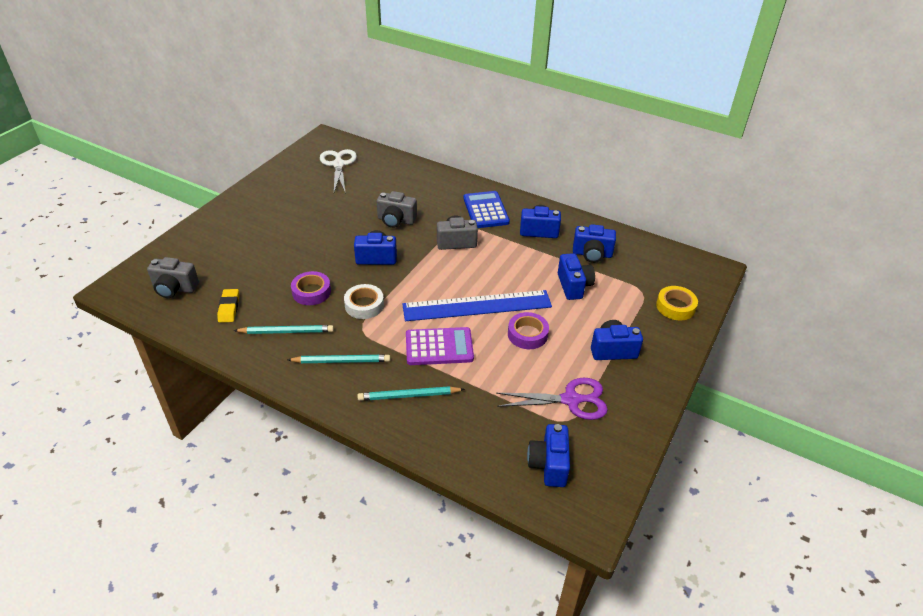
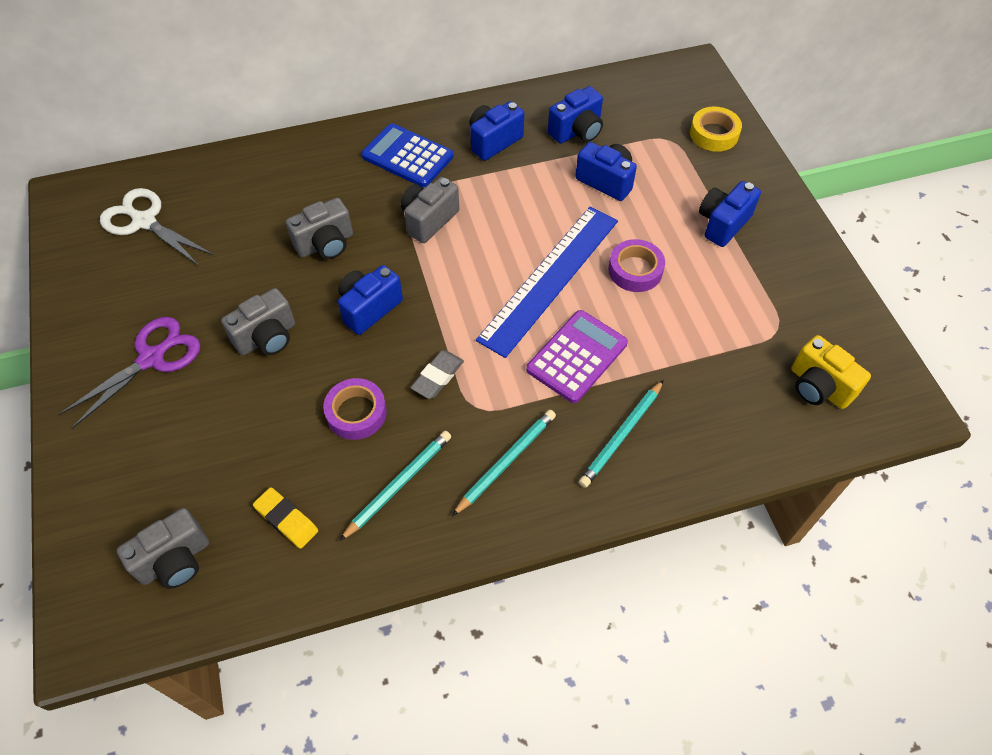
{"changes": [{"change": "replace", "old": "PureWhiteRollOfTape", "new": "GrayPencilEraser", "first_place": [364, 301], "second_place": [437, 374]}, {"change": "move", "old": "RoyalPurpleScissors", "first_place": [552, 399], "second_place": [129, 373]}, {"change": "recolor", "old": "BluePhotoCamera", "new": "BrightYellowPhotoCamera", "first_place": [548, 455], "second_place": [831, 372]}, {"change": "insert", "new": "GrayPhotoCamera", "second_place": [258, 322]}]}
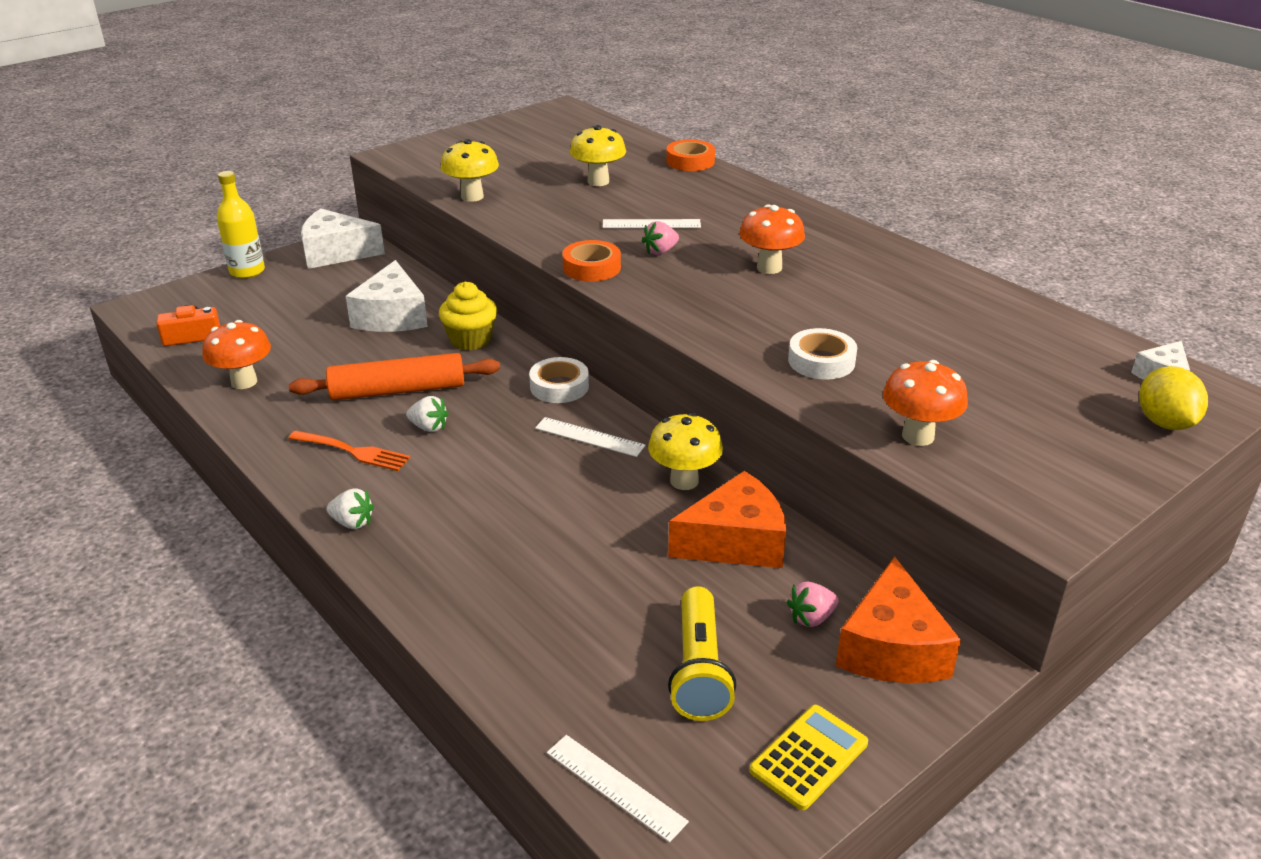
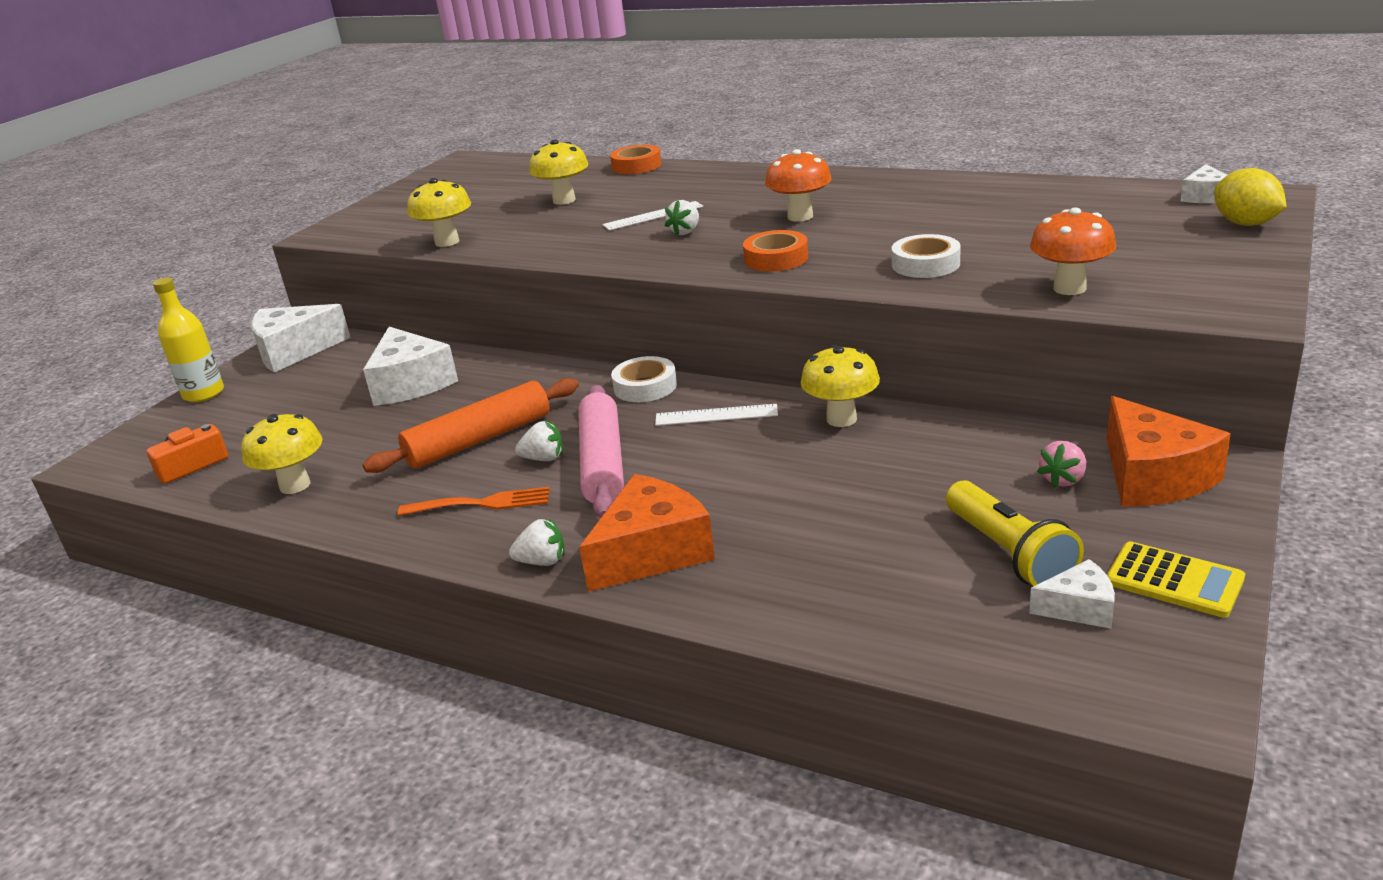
{"changes": [{"change": "recolor", "old": "RosePinkStrawberry", "new": "PureWhiteStrawberry", "first_place": [660, 238], "second_place": [682, 218]}, {"change": "move", "old": "BrightOrangeRollOfTape", "first_place": [591, 261], "second_place": [775, 250]}, {"change": "delete", "old": "BrightYellowMuffin", "first_place": [468, 316]}, {"change": "recolor", "old": "BrightOrangeFungus", "new": "BrightYellowFungus", "first_place": [236, 354], "second_place": [281, 454]}, {"change": "move", "old": "BrightOrangeCheeseWedge", "first_place": [727, 519], "second_place": [647, 533]}, {"change": "rotate", "old": "BrightYellowAddingMachine", "first_place": [808, 757], "second_place": [1176, 579], "degrees": 105}, {"change": "delete", "old": "PureWhiteMeasuringStick", "first_place": [618, 789]}, {"change": "insert", "new": "RosePinkRollingPin", "second_place": [601, 451]}, {"change": "insert", "new": "PureWhiteCheeseWedge", "second_place": [1072, 594]}]}
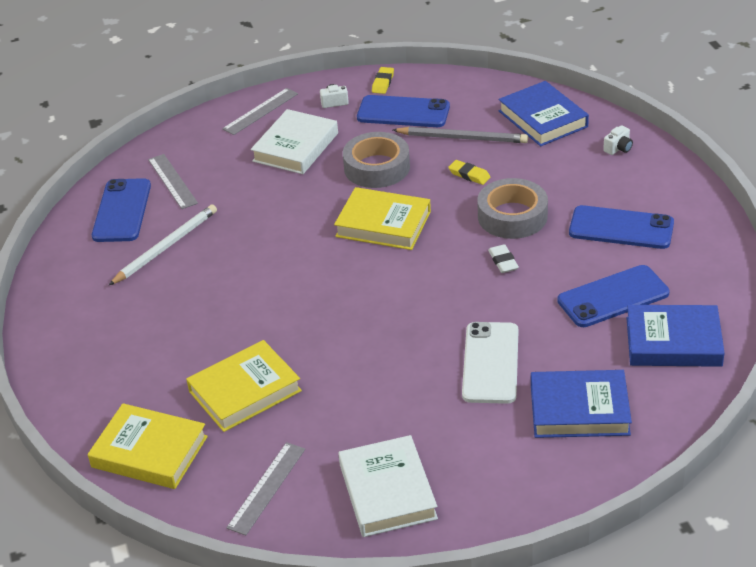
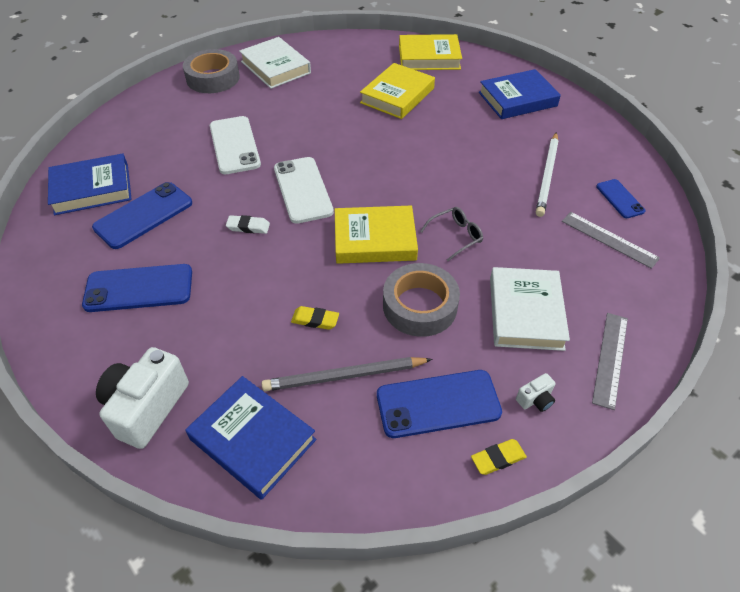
{"changes": [{"change": "rotate", "old": "BrightYellowPencilEraser", "first_place": [383, 80], "second_place": [499, 457], "degrees": 75}, {"change": "resize", "old": "PureWhitePhotoCamera", "first_place": [618, 140], "second_place": [142, 398], "factor": 2.28}, {"change": "resize", "old": "BluePhone", "first_place": [121, 210], "second_place": [620, 198], "factor": 0.58}, {"change": "move", "old": "GrayRollOfTape", "first_place": [512, 208], "second_place": [211, 71]}, {"change": "rotate", "old": "PureWhitePencilEraser", "first_place": [503, 258], "second_place": [248, 224], "degrees": -45}, {"change": "move", "old": "BlueBook", "first_place": [581, 404], "second_place": [520, 94]}, {"change": "delete", "old": "GrayMeasuringStick", "first_place": [265, 489]}, {"change": "insert", "new": "PureWhitePhone", "second_place": [304, 190]}, {"change": "insert", "new": "GraySpectacles", "second_place": [451, 234]}]}
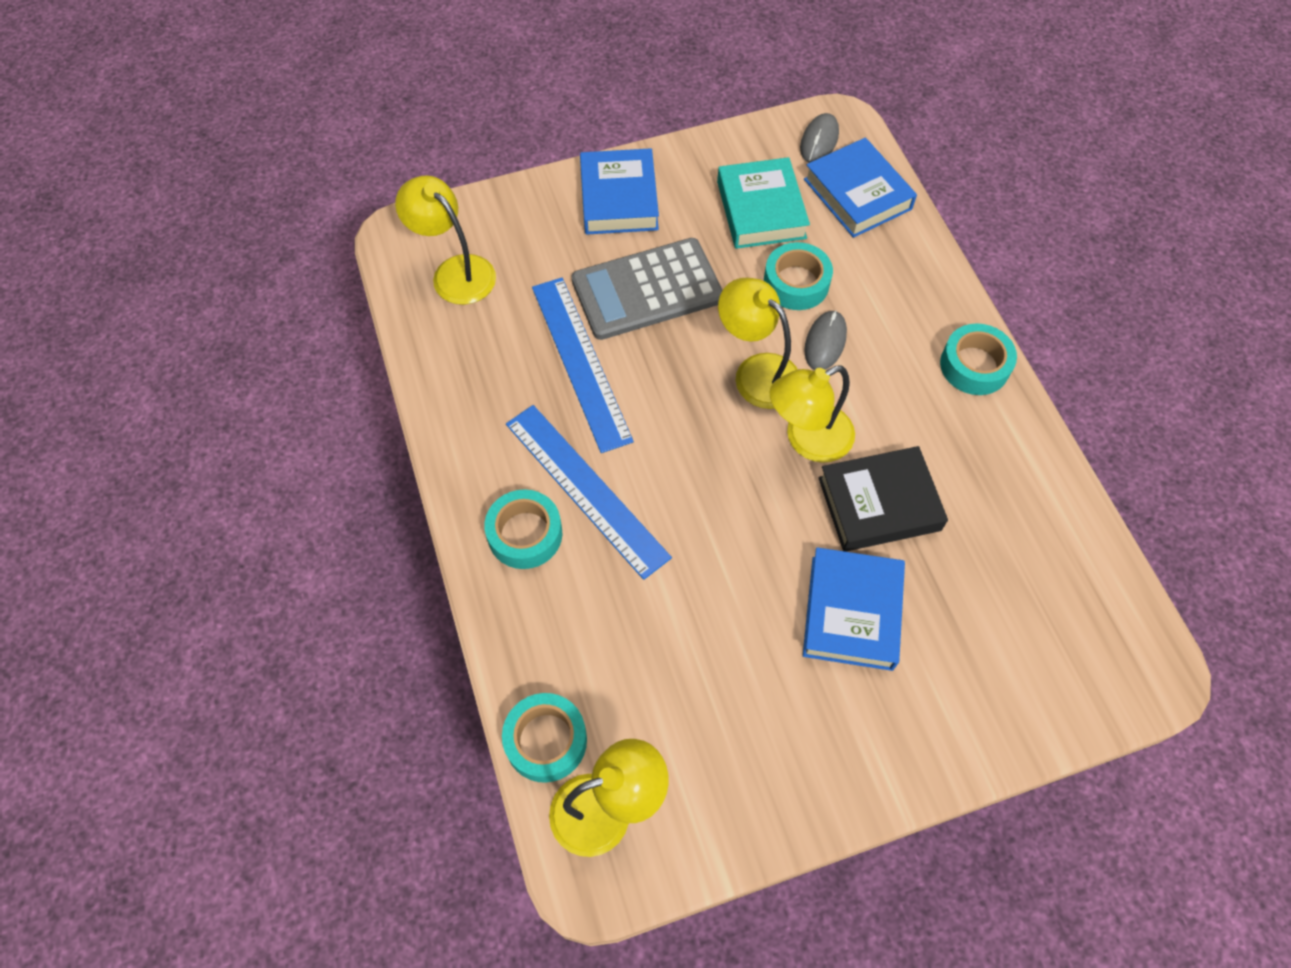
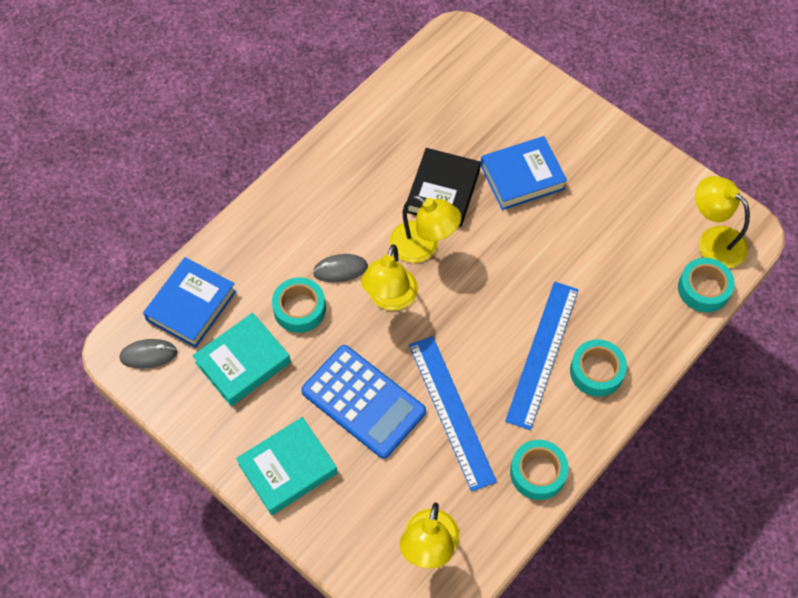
{"changes": [{"change": "recolor", "old": "BlueBook", "new": "AquaBook", "first_place": [619, 191], "second_place": [287, 466]}, {"change": "recolor", "old": "GrayAddingMachine", "new": "BlueAddingMachine", "first_place": [647, 289], "second_place": [363, 402]}, {"change": "rotate", "old": "BlueMeasuringStick", "first_place": [583, 365], "second_place": [453, 414], "degrees": -60}, {"change": "move", "old": "AquaRollOfTape", "first_place": [978, 359], "second_place": [539, 470]}, {"change": "rotate", "old": "BlackBook", "first_place": [883, 499], "second_place": [444, 187], "degrees": 60}]}
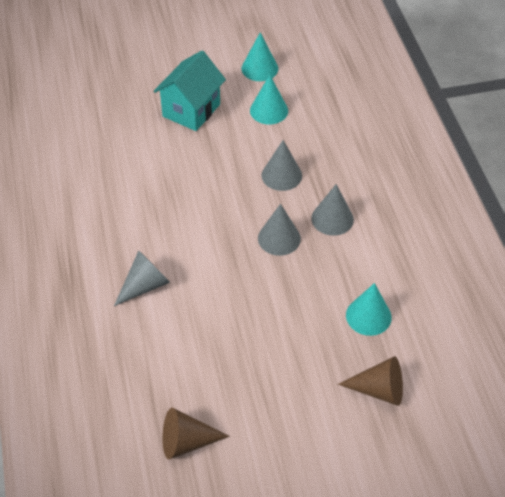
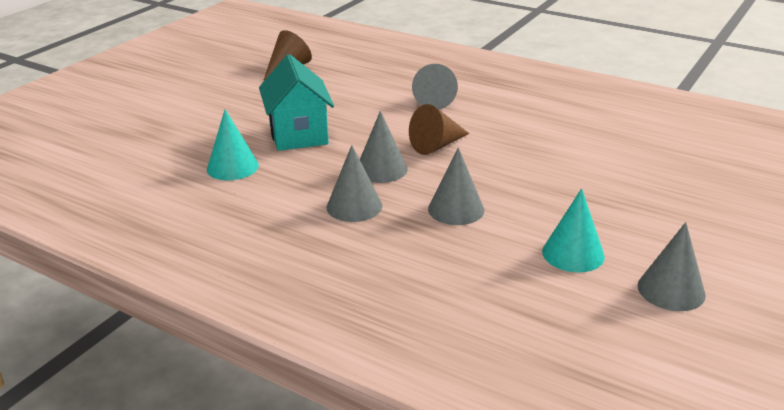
{"changes": [{"change": "recolor", "old": "AquaSolidCone", "new": "GraySolidCone", "first_place": [259, 56], "second_place": [671, 266]}, {"change": "move", "old": "AquaCottage", "first_place": [189, 90], "second_place": [296, 102]}, {"change": "move", "old": "RussetSolidCone", "first_place": [370, 381], "second_place": [439, 129]}]}
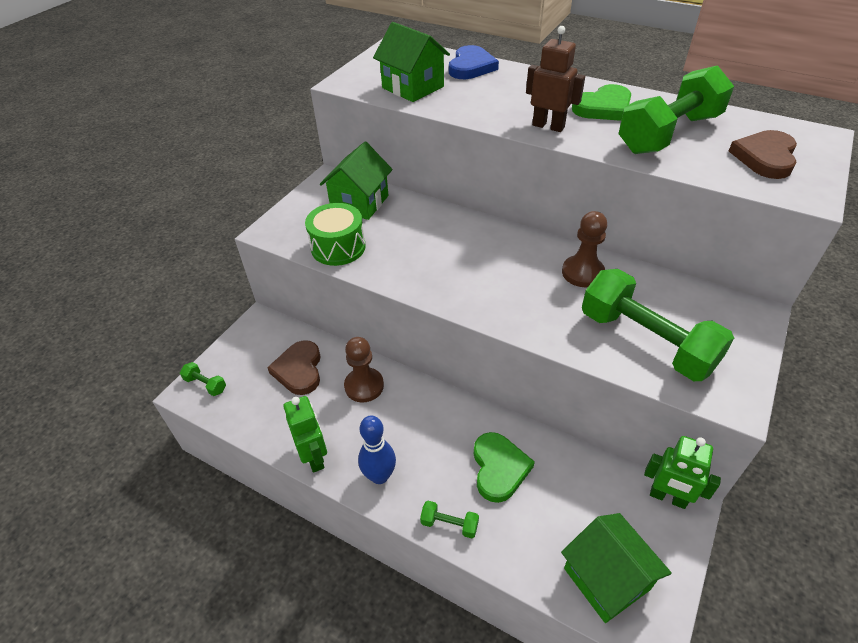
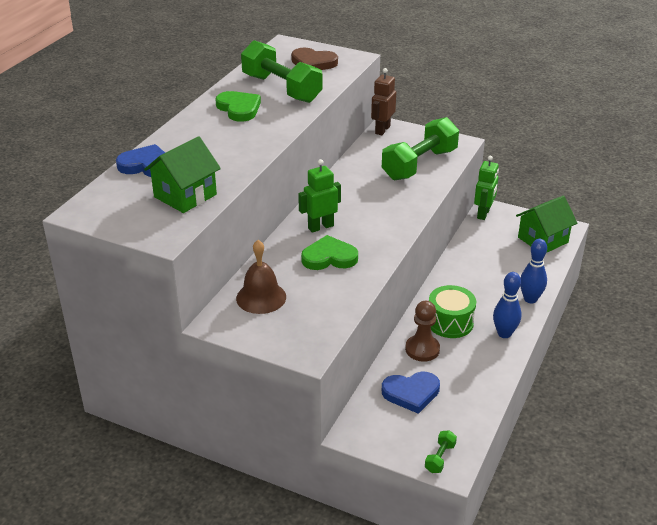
{"changes": [{"change": "move", "old": "RussetToyRobot", "first_place": [555, 79], "second_place": [383, 101]}, {"change": "replace", "old": "GreenCottage", "new": "RussetBell", "first_place": [356, 181], "second_place": [261, 277]}, {"change": "move", "old": "GreenSnareDrum", "first_place": [335, 234], "second_place": [452, 311]}, {"change": "delete", "old": "RussetPawn", "first_place": [584, 249]}, {"change": "recolor", "old": "RussetHeart", "new": "BlueHeart", "first_place": [294, 367], "second_place": [411, 393]}, {"change": "move", "old": "GreenToyRobot", "first_place": [305, 434], "second_place": [319, 196]}, {"change": "move", "old": "GreenHeart", "first_place": [504, 467], "second_place": [329, 252]}, {"change": "replace", "old": "GreenFreeWeight", "new": "BlueBowlingPin", "first_place": [449, 520], "second_place": [533, 271]}]}
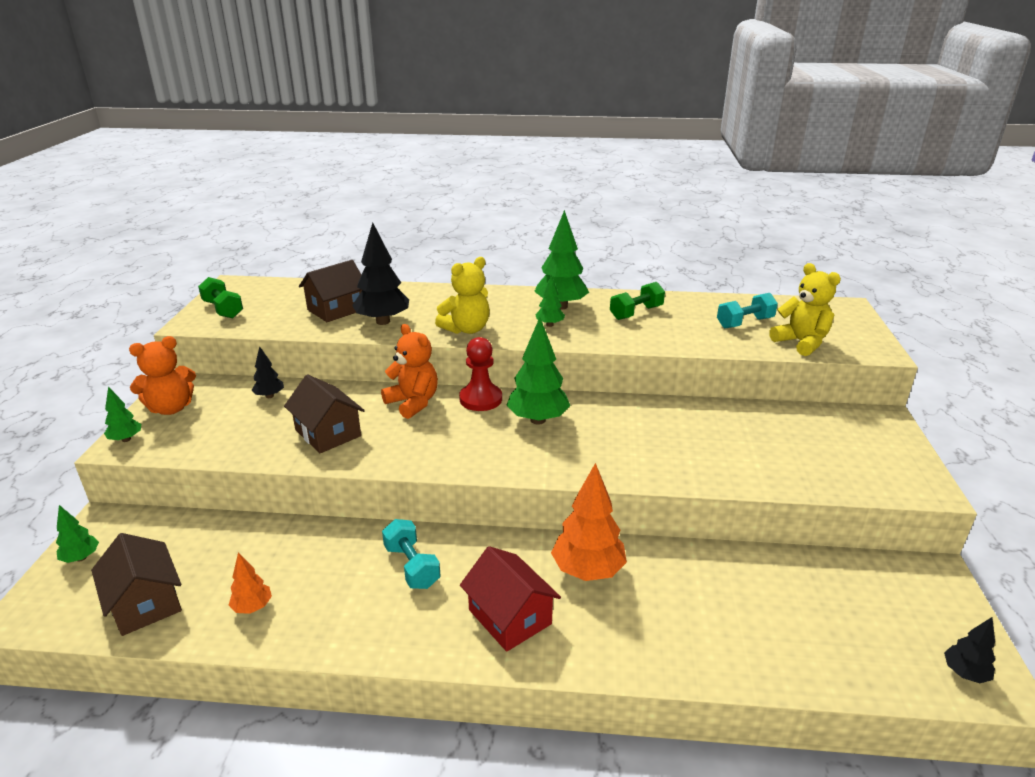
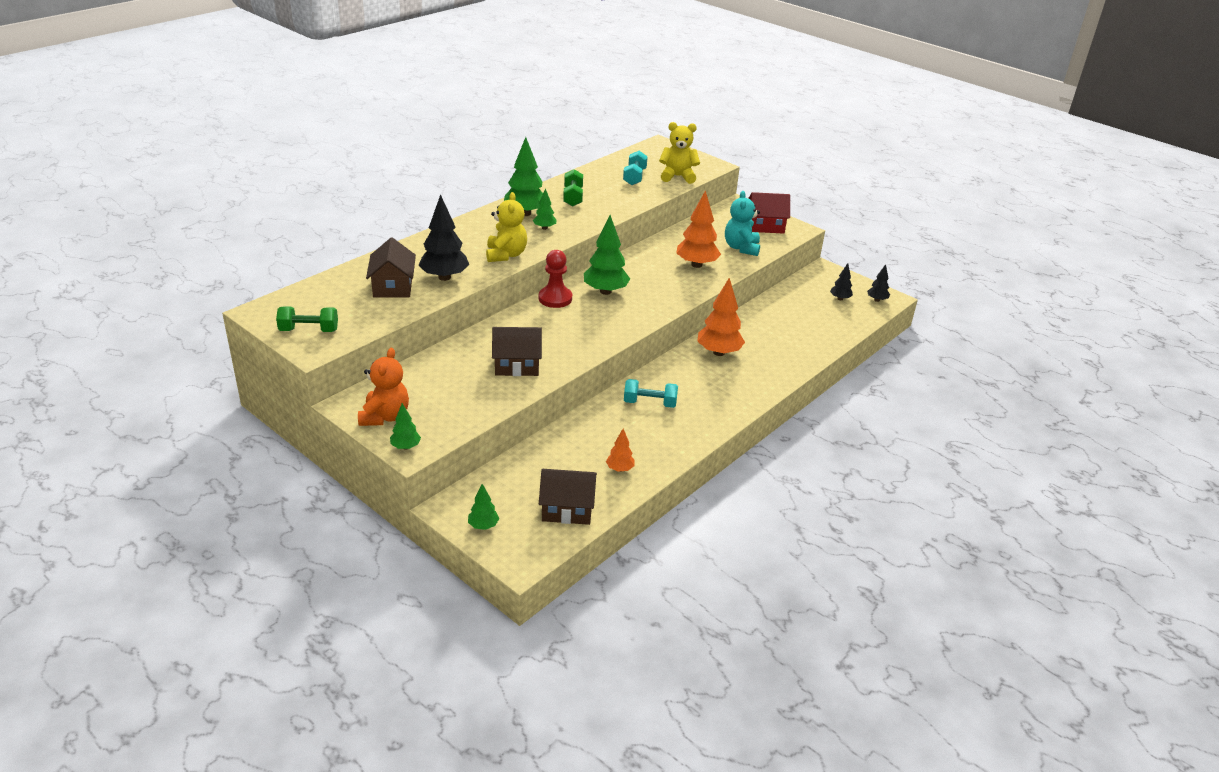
{"changes": [{"change": "delete", "old": "BrightOrangeStuffedBear", "first_place": [409, 371]}, {"change": "move", "old": "BlackTree", "first_place": [268, 372], "second_place": [841, 281]}, {"change": "move", "old": "RedCottage", "first_place": [510, 599], "second_place": [769, 213]}, {"change": "insert", "new": "BrightOrangeTree", "second_place": [699, 229]}, {"change": "insert", "new": "AquaStuffedBear", "second_place": [742, 223]}]}
